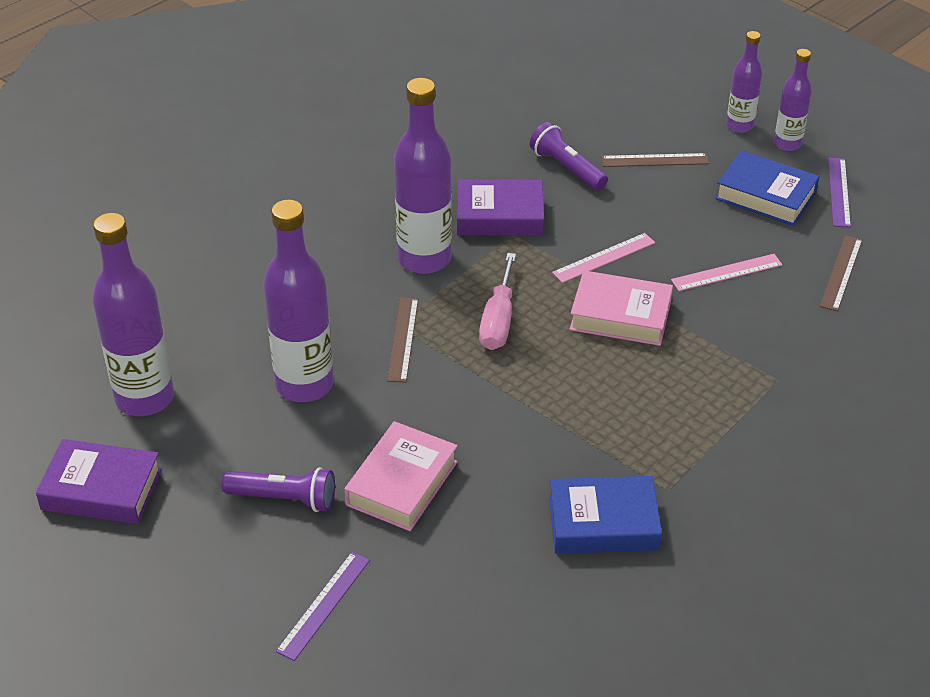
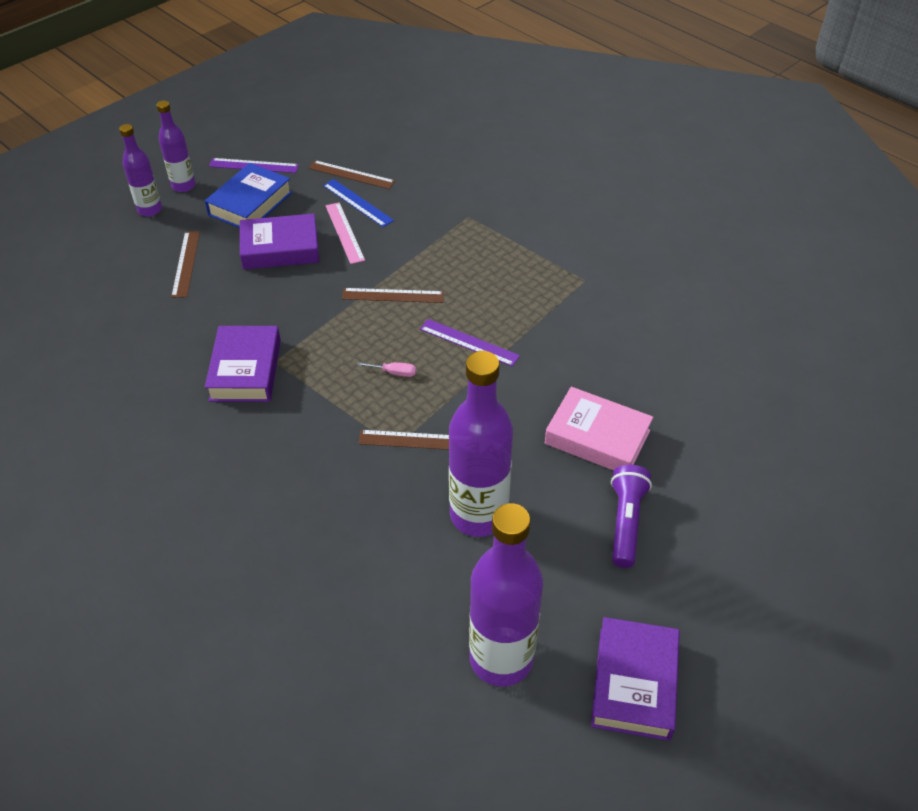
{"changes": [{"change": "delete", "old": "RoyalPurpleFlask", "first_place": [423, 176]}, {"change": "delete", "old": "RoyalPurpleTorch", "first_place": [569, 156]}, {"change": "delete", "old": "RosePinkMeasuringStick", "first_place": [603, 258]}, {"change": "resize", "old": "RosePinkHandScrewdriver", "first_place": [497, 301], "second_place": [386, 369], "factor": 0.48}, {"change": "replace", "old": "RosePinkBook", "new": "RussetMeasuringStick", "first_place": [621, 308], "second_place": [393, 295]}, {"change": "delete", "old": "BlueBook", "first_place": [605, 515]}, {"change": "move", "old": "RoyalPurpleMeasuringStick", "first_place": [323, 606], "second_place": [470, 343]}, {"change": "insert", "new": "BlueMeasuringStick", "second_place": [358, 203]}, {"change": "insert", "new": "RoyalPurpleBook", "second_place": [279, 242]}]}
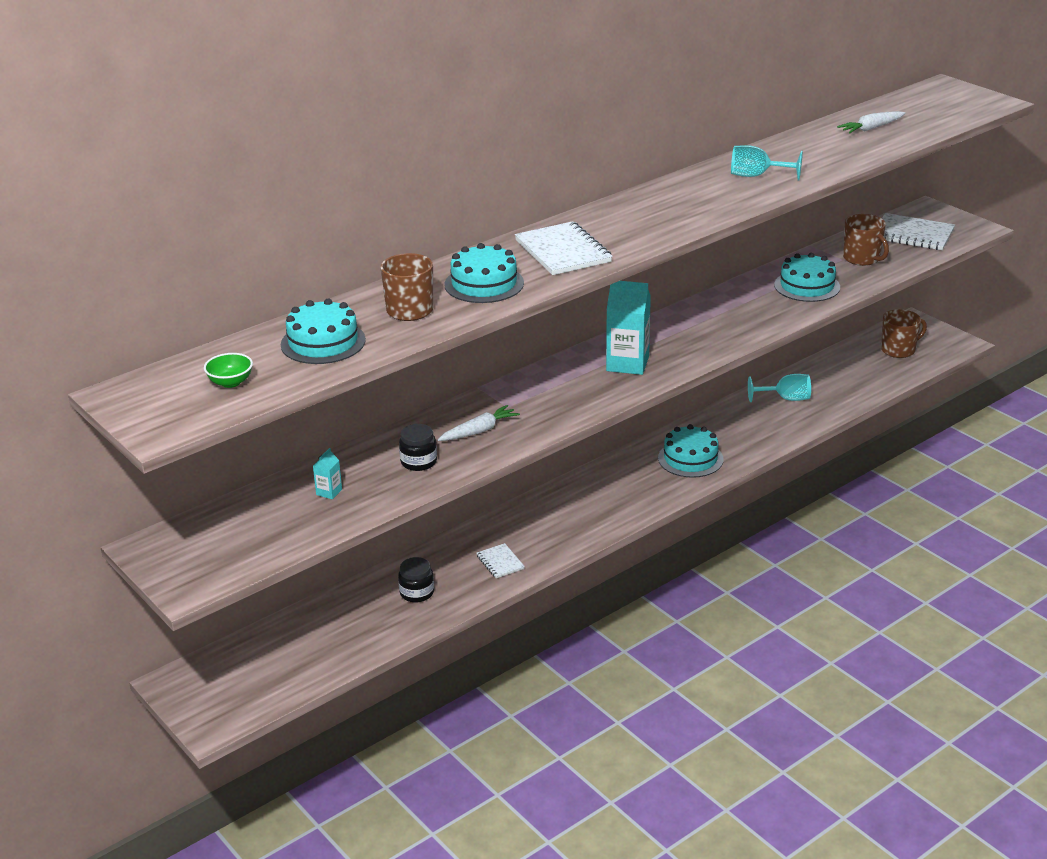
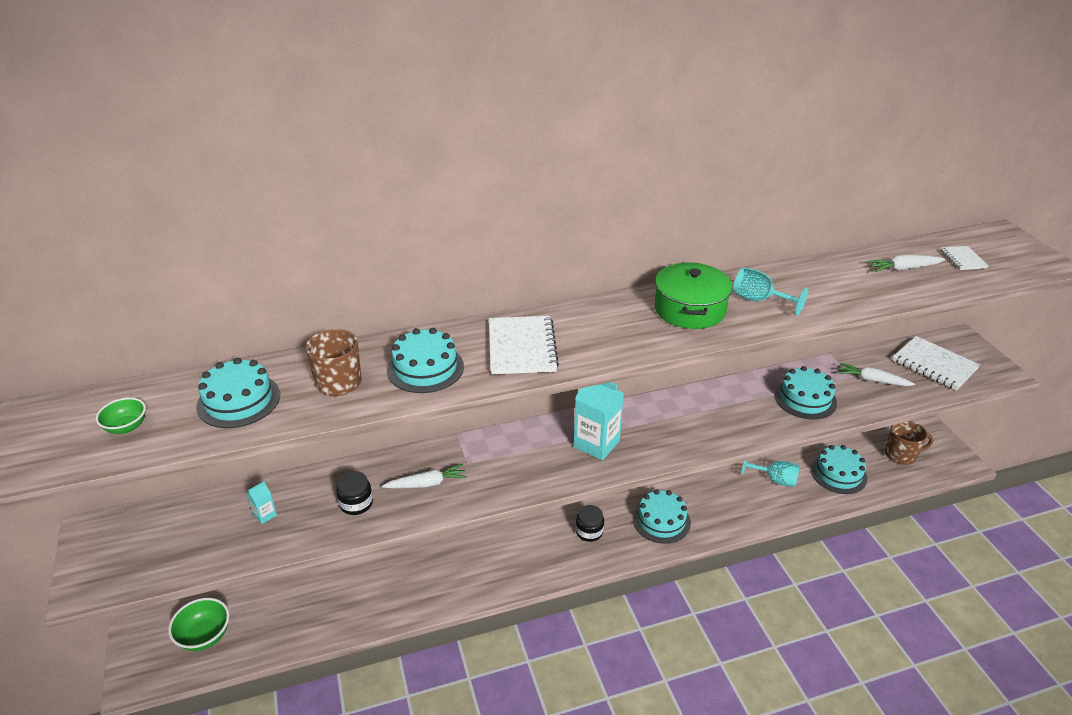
{"changes": [{"change": "replace", "old": "RussetCoffeeMug", "new": "PureWhiteToyCarrot", "first_place": [866, 240], "second_place": [877, 374]}, {"change": "move", "old": "PureWhiteNotepad", "first_place": [501, 560], "second_place": [964, 258]}, {"change": "move", "old": "BlackPreserveJar", "first_place": [416, 579], "second_place": [590, 523]}, {"change": "insert", "new": "GreenStockpot", "second_place": [693, 295]}, {"change": "insert", "new": "AquaCake", "second_place": [839, 469]}, {"change": "insert", "new": "GreenBowl", "second_place": [198, 624]}]}
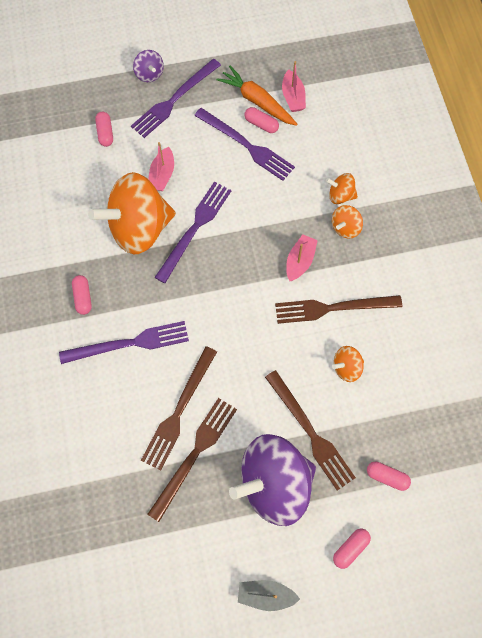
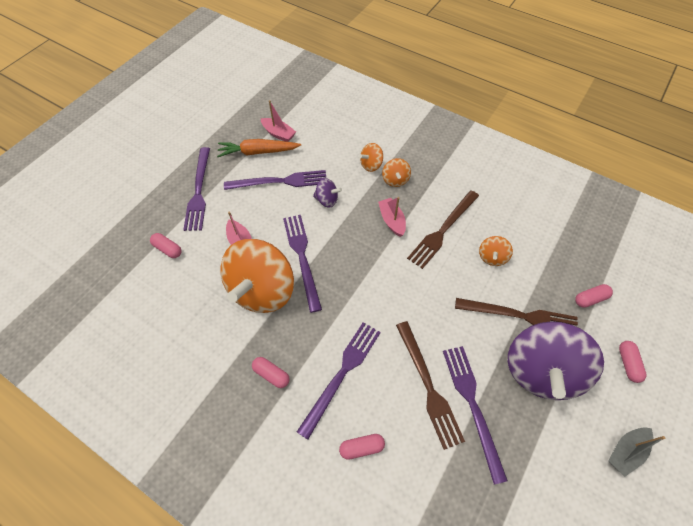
{"changes": [{"change": "move", "old": "RoyalPurpleSpinningTop", "first_place": [148, 66], "second_place": [327, 193]}, {"change": "move", "old": "RosePinkPillShape", "first_place": [261, 120], "second_place": [362, 447]}, {"change": "recolor", "old": "RussetTableFork", "new": "RoyalPurpleTableFork", "first_place": [192, 460], "second_place": [475, 415]}]}
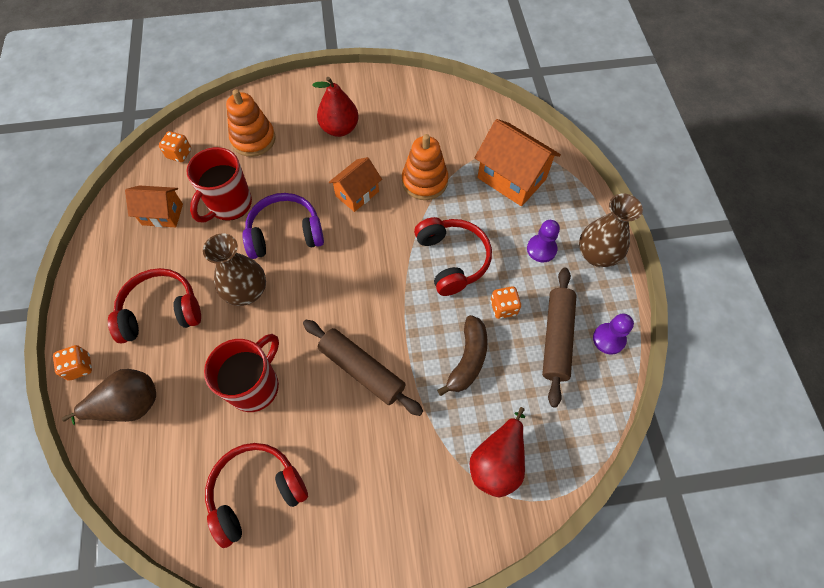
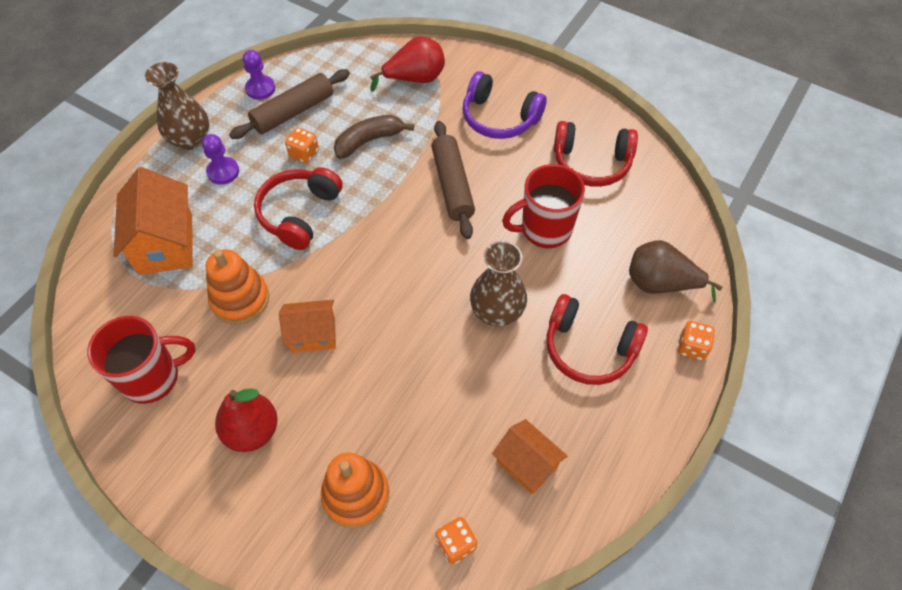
{"changes": [{"change": "move", "old": "RedCoffeeMug", "first_place": [219, 184], "second_place": [141, 360]}, {"change": "move", "old": "RoyalPurpleHeadphones", "first_place": [283, 226], "second_place": [505, 105]}]}
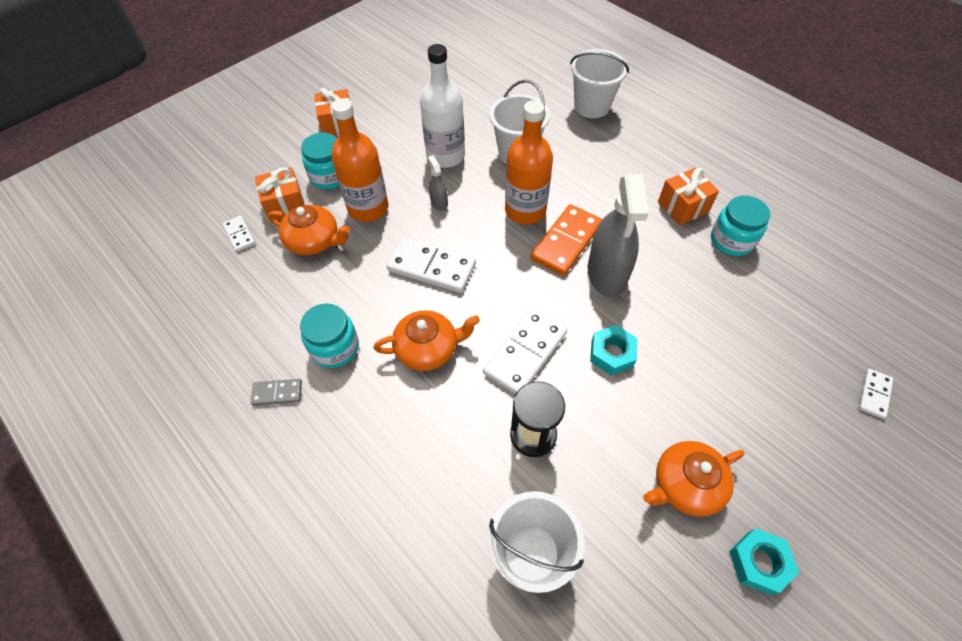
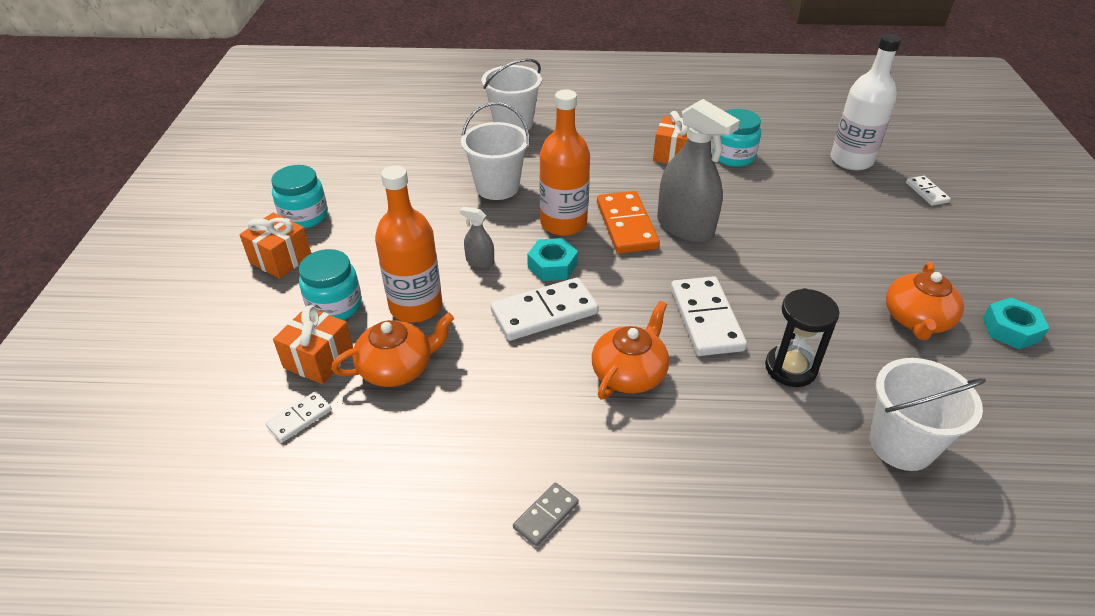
{"changes": [{"change": "move", "old": "PureWhiteFlask", "first_place": [442, 106], "second_place": [865, 102]}, {"change": "rotate", "old": "PureWhiteDominoPiece", "first_place": [239, 234], "second_place": [299, 417], "degrees": -60}, {"change": "move", "old": "AquaPreserveJar", "first_place": [329, 335], "second_place": [299, 197]}, {"change": "move", "old": "AquaHexagonNut", "first_place": [613, 350], "second_place": [552, 259]}]}
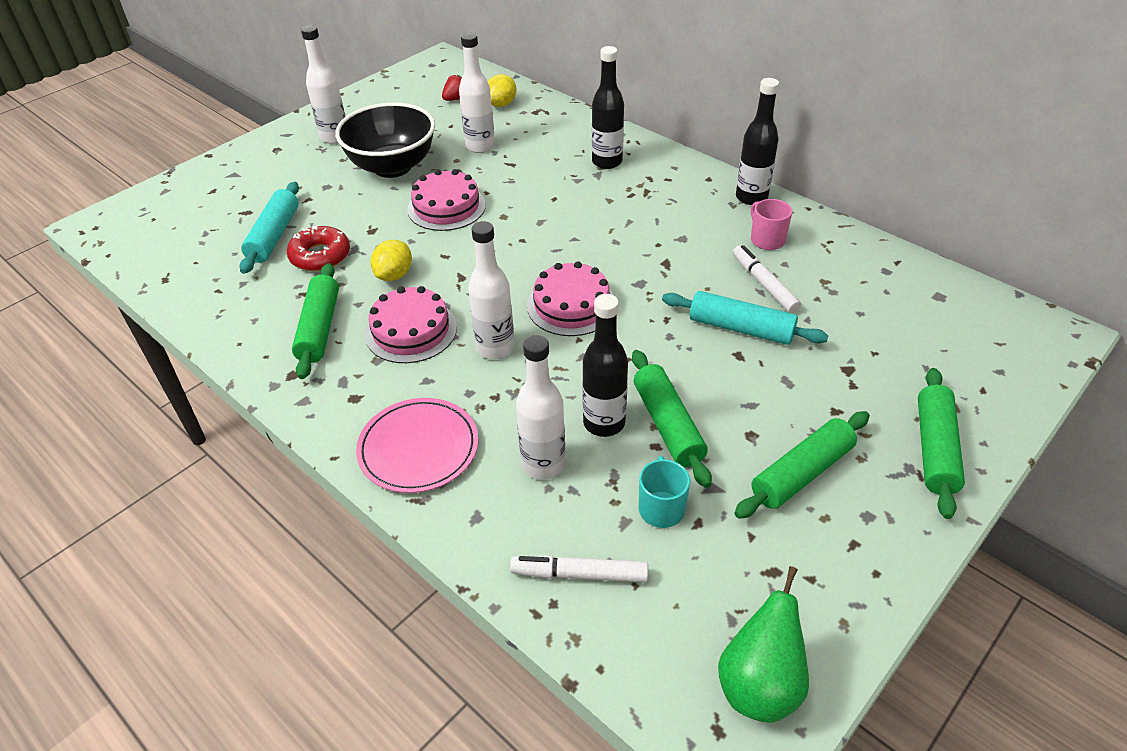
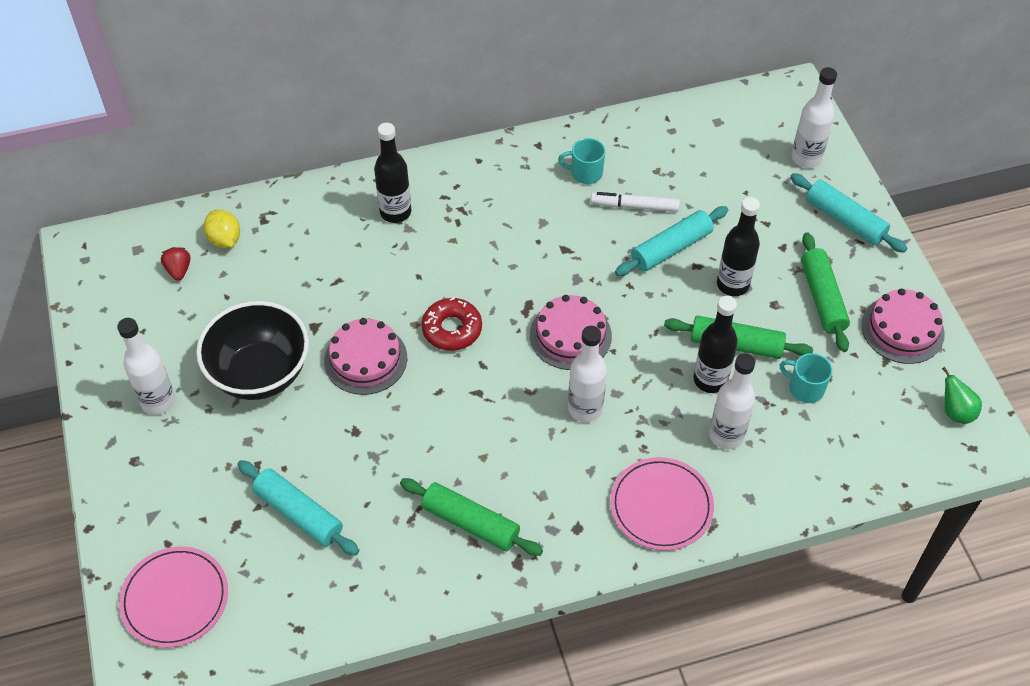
{"changes": [{"change": "move", "old": "PureWhiteFlask", "first_place": [477, 93], "second_place": [814, 117]}, {"change": "move", "old": "BlackFlask", "first_place": [757, 141], "second_place": [738, 246]}, {"change": "recolor", "old": "RosePinkCoffeeMug", "new": "AquaCoffeeMug", "first_place": [772, 224], "second_place": [581, 161]}, {"change": "move", "old": "RedGlazedDonut", "first_place": [318, 248], "second_place": [451, 324]}, {"change": "delete", "old": "BrightYellowToyLemon", "first_place": [391, 260]}, {"change": "move", "old": "RosePinkCake", "first_place": [411, 324], "second_place": [903, 326]}, {"change": "recolor", "old": "GreenRollingPin", "new": "AquaRollingPin", "first_place": [941, 443], "second_place": [849, 213]}, {"change": "delete", "old": "PureWhiteMarkerPen", "first_place": [579, 568]}, {"change": "resize", "old": "GreenPear", "first_place": [763, 644], "second_place": [962, 395], "factor": 0.64}, {"change": "insert", "new": "RosePinkPlate", "second_place": [173, 597]}]}
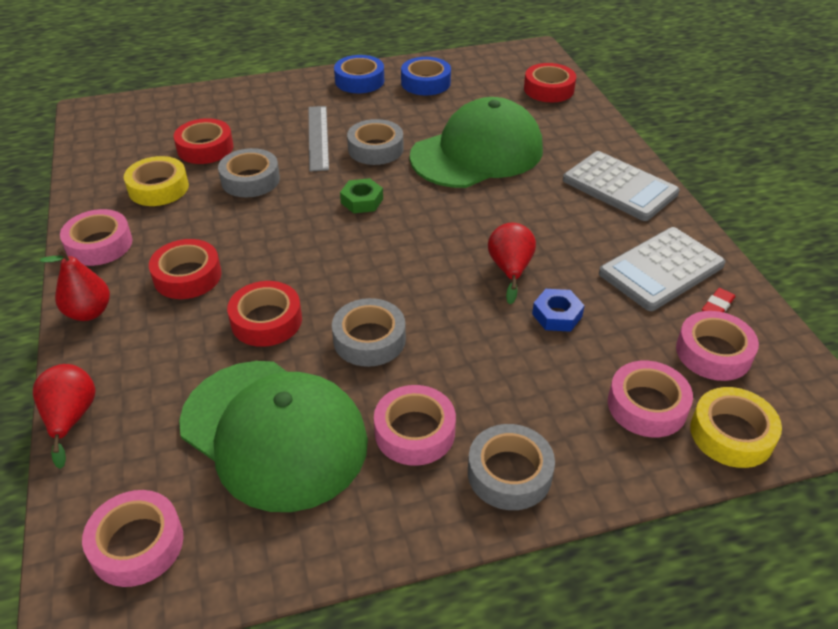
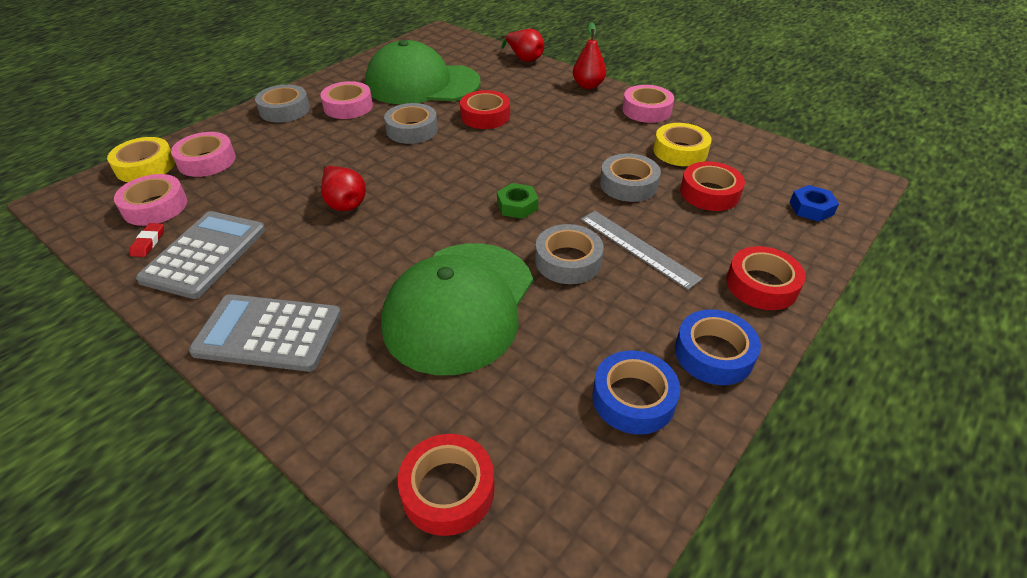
{"changes": [{"change": "move", "old": "RedRollOfTape", "first_place": [185, 269], "second_place": [766, 278]}, {"change": "move", "old": "BlueHexagonNut", "first_place": [558, 310], "second_place": [814, 203]}, {"change": "delete", "old": "RosePinkRollOfTape", "first_place": [132, 538]}]}
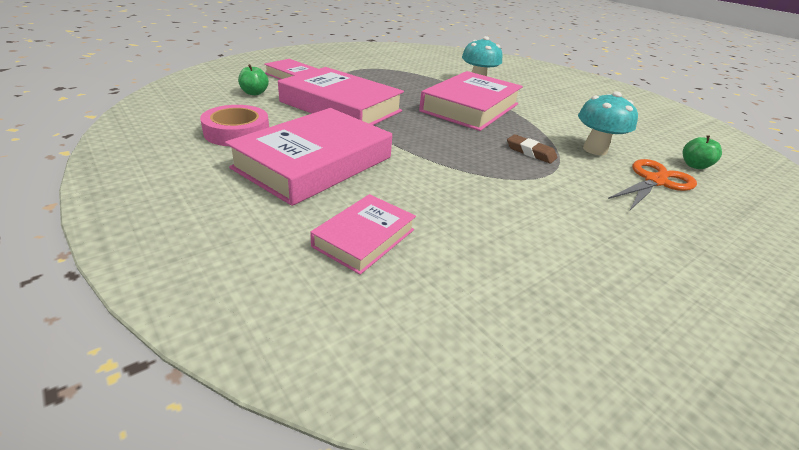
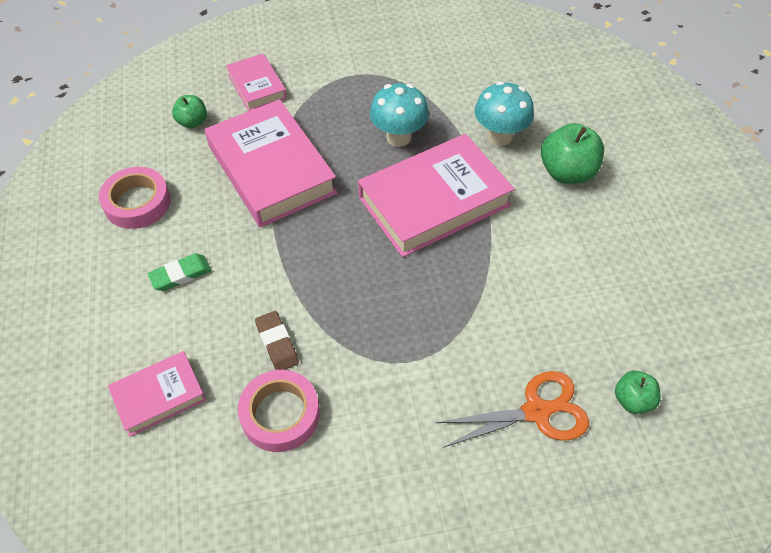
{"changes": [{"change": "move", "old": "AquaFungus", "first_place": [608, 123], "second_place": [399, 115]}, {"change": "replace", "old": "RosePinkBook", "new": "GreenPencilEraser", "first_place": [308, 157], "second_place": [179, 272]}, {"change": "move", "old": "RussetPencilEraser", "first_place": [532, 148], "second_place": [277, 340]}, {"change": "insert", "new": "GreenToyApple", "second_place": [572, 153]}, {"change": "insert", "new": "RosePinkRollOfTape", "second_place": [279, 411]}]}
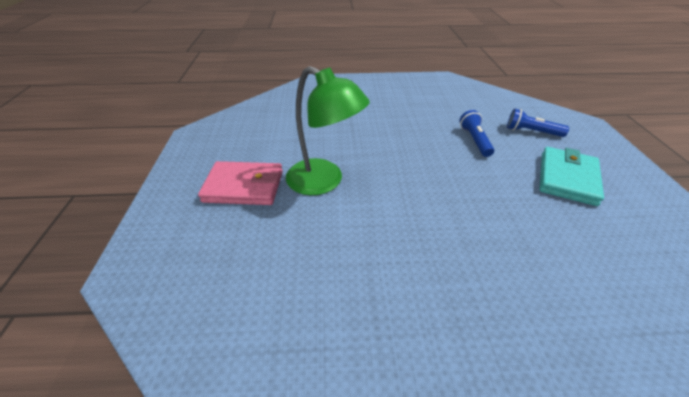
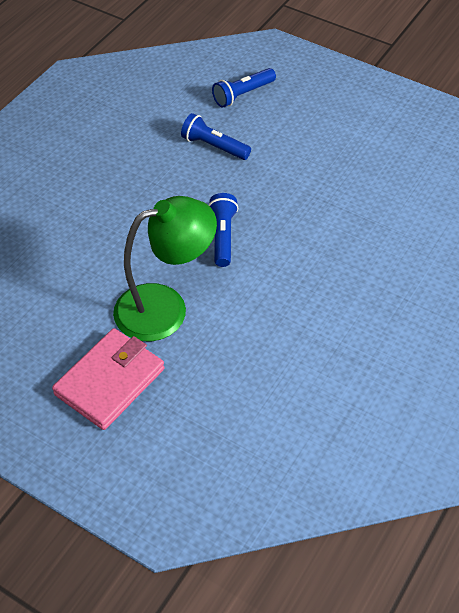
{"changes": [{"change": "delete", "old": "AquaBillfold", "first_place": [571, 176]}, {"change": "insert", "new": "BlueTorch", "second_place": [223, 230]}]}
